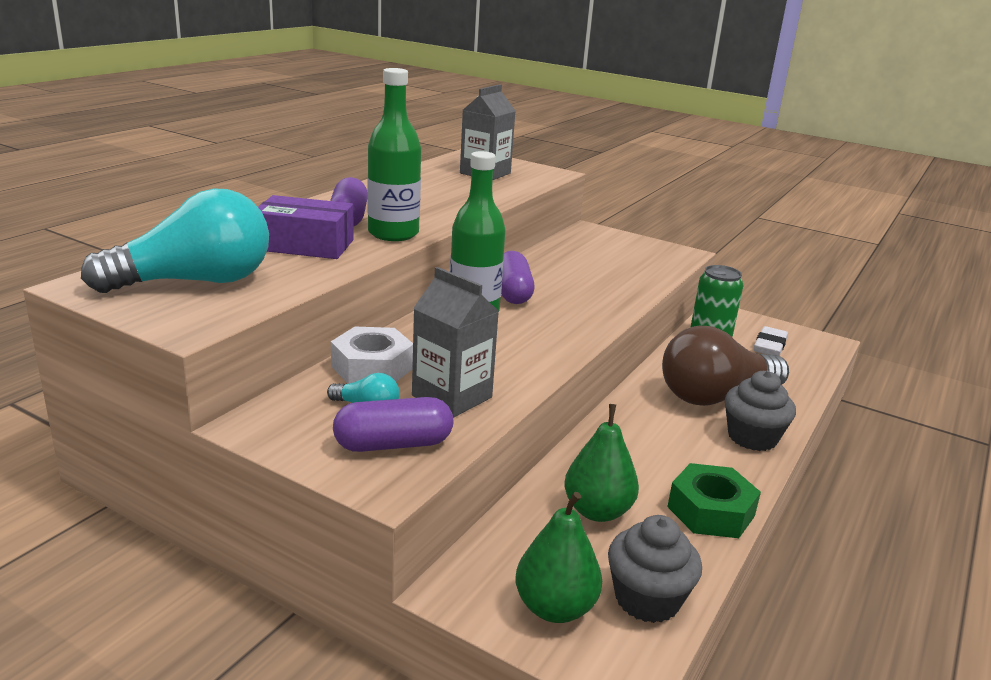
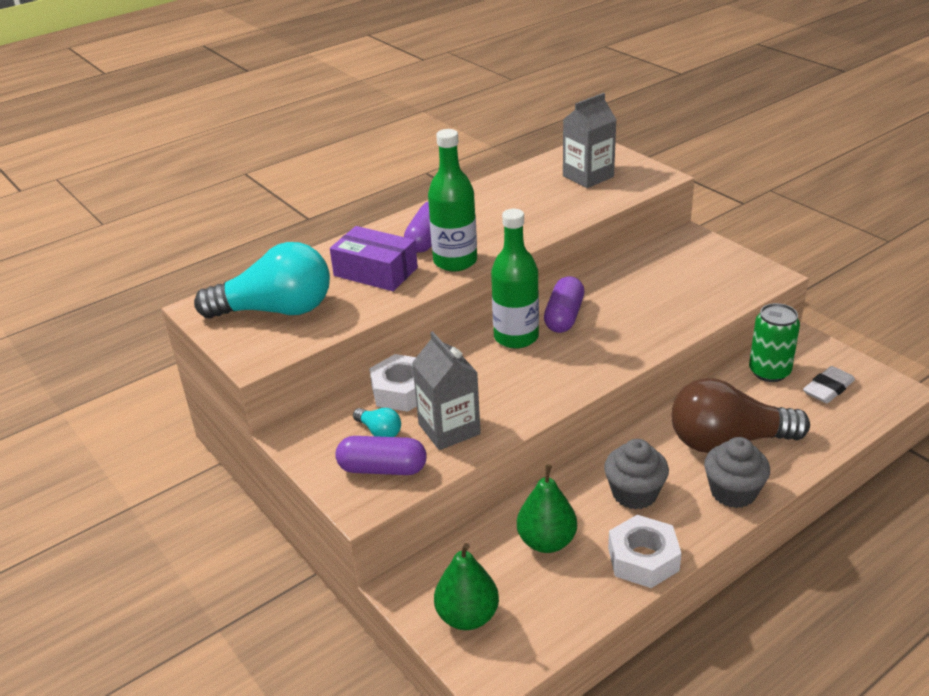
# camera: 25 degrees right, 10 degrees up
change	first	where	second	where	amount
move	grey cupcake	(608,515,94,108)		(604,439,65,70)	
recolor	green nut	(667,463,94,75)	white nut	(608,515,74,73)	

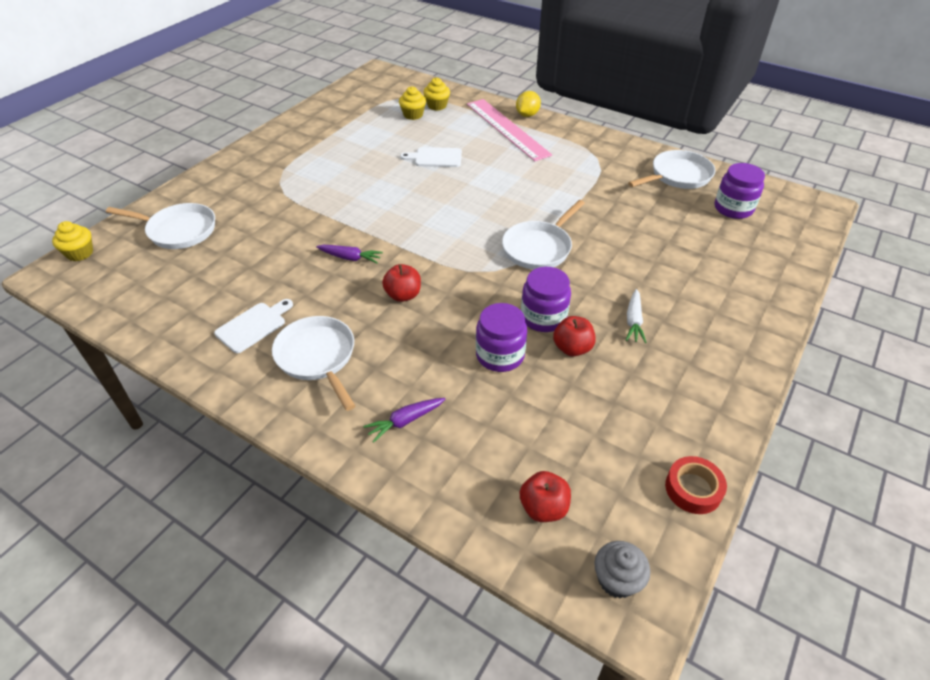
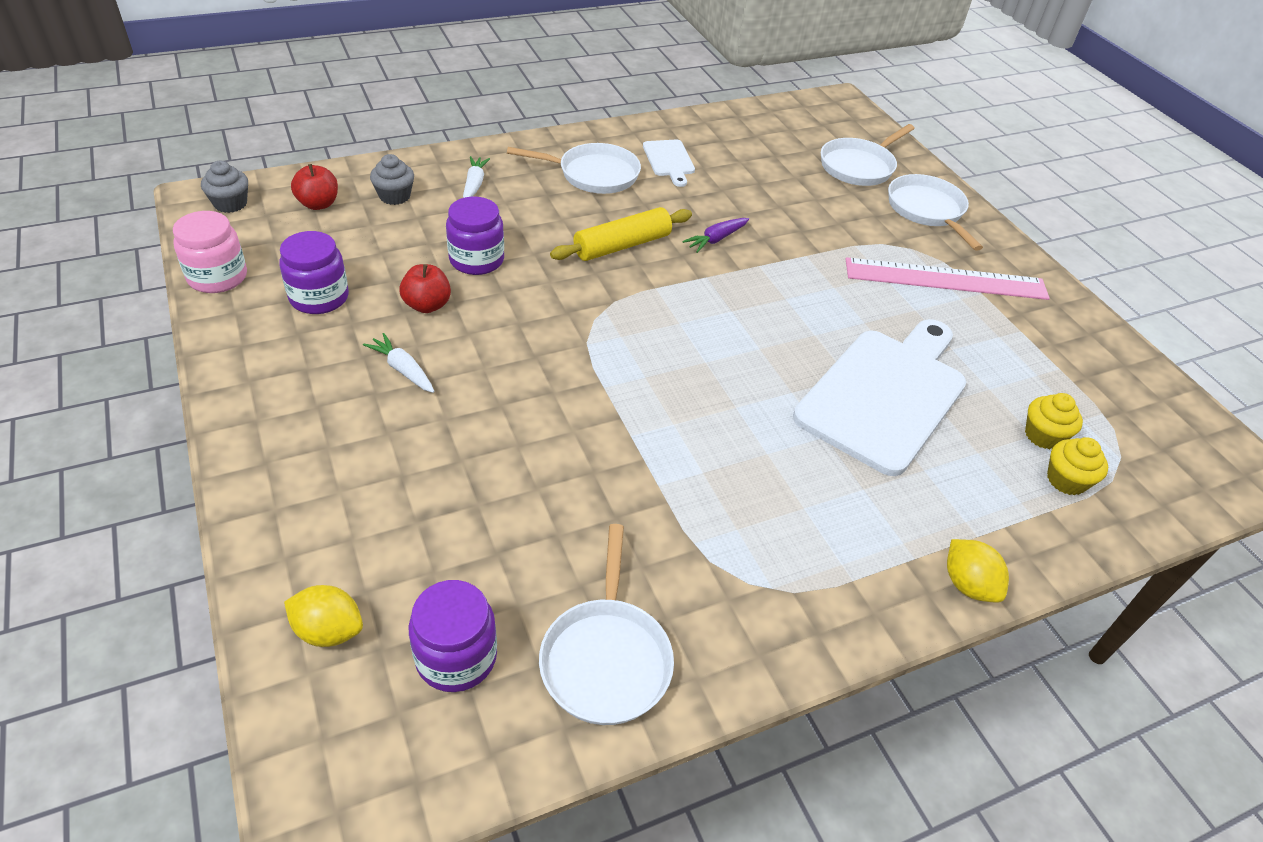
# camera: 120 degrees right, 0 degrees up
change	first	where	second	where	amount
delete	yellow cupcake	(52,221,41,40)			
recolor	purple carrot	(363,398,82,45)	white carrot	(463,156,27,42)	
replace	red apple	(382,264,39,38)	yellow rolling pin	(550,207,142,54)	
resize	white cutting board	(400,147,62,20)		(793,319,173,157)	x2.20
move	pink ruler	(467,99,85,62)		(845,257,205,43)	
move	white pan	(502,200,83,70)		(888,174,95,77)	
move	purple jar	(521,267,50,65)		(279,231,70,83)	
replace	red tape	(665,456,62,58)	pink jar	(173,211,74,82)	
insert			yellow lemon	(284,585,79,62)	
insert			grey cupcake	(370,154,44,51)	

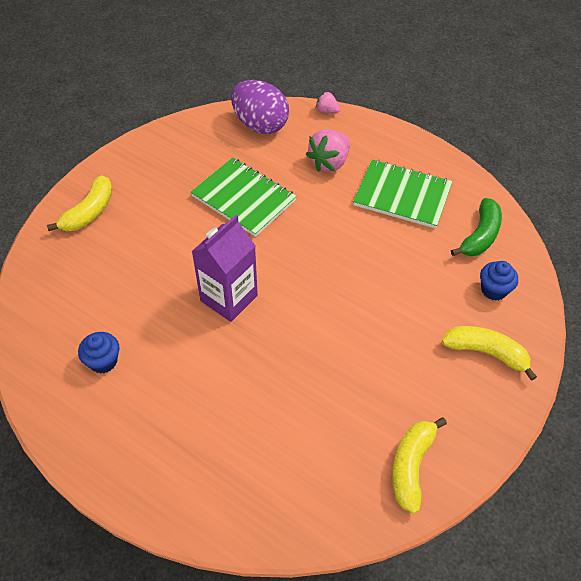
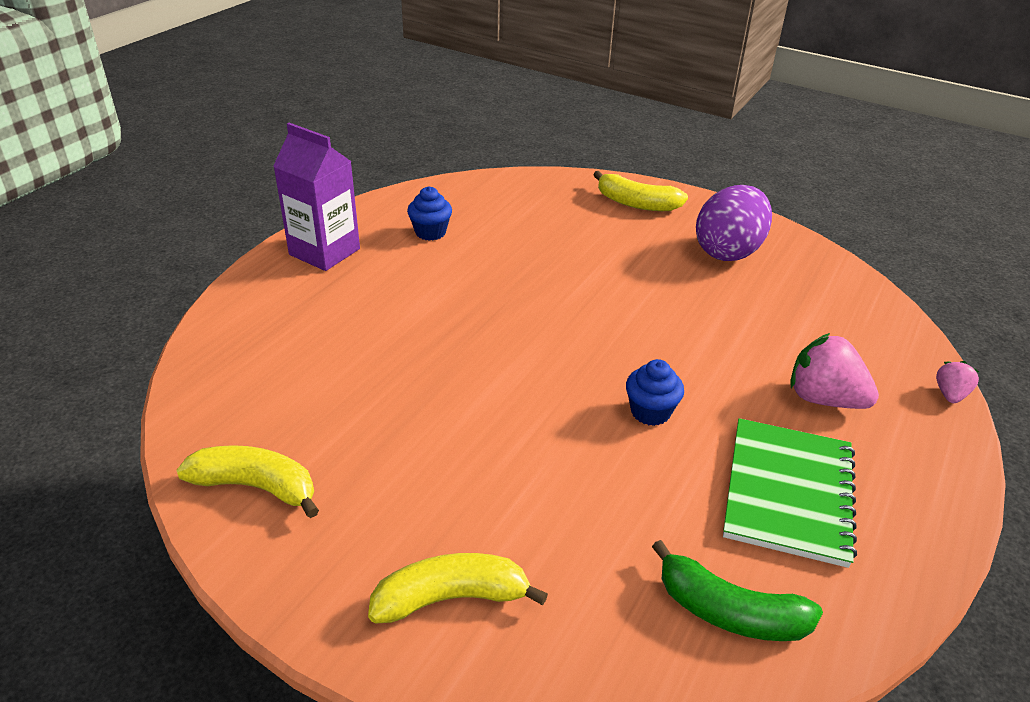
# camera: 85 degrees right, 15 degrees down
change	first	where	second	where	amount
delete	green notebook	(191,157,106,80)			
move	purple carton	(191,215,67,107)		(273,123,87,148)	
move	purple egg	(231,80,58,54)		(696,185,76,76)	
rotate	yellow banana	(442,326,95,55)		(368,553,180,71)	120 degrees counterclockwise
move	blue cupcake	(480,261,38,40)		(626,359,58,67)	

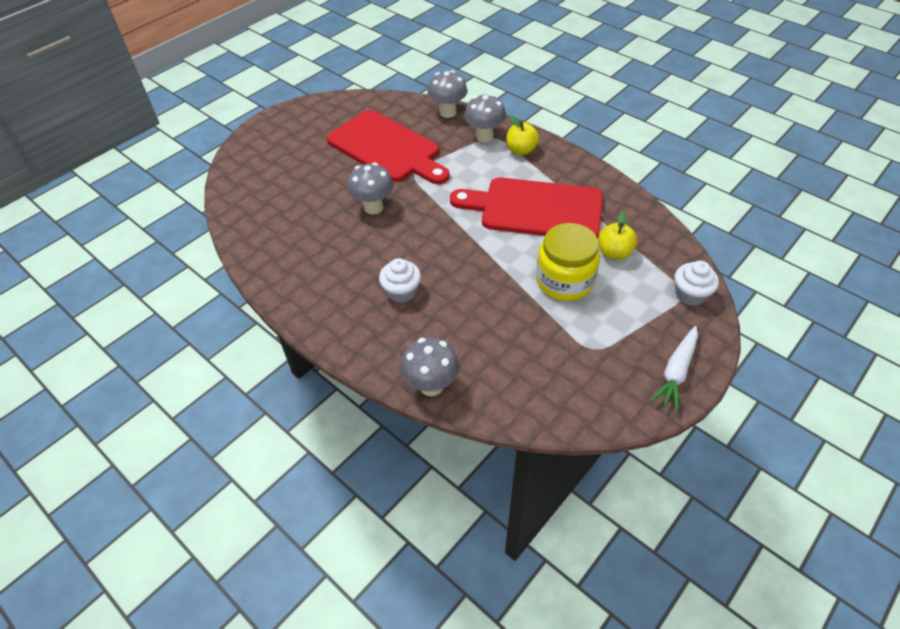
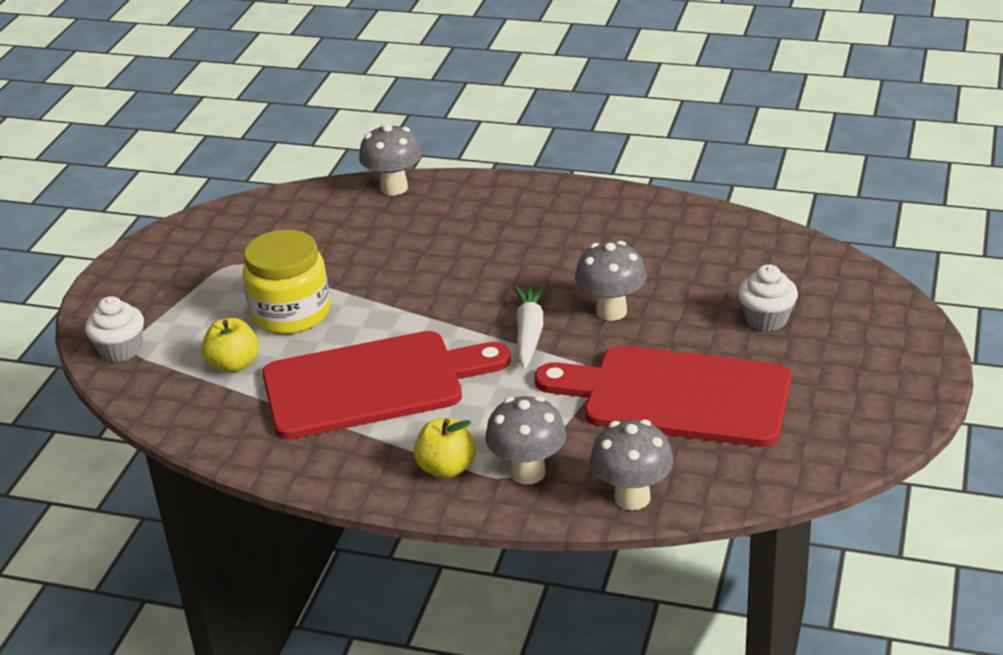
# camera: 155 degrees right, 15 degrees down
change	first	where	second	where	amount
move	white cupcake	(379,258,42,45)		(738,264,60,67)	
move	white carrot	(651,326,47,86)		(514,285,32,84)	

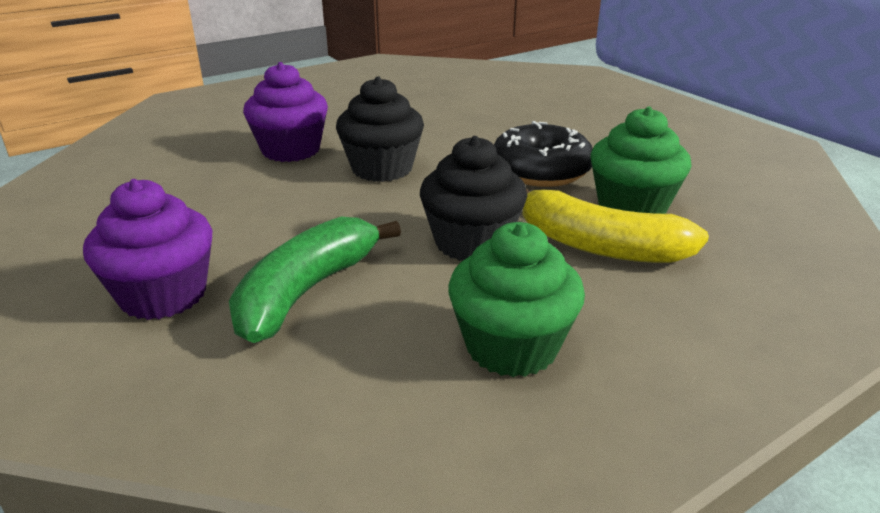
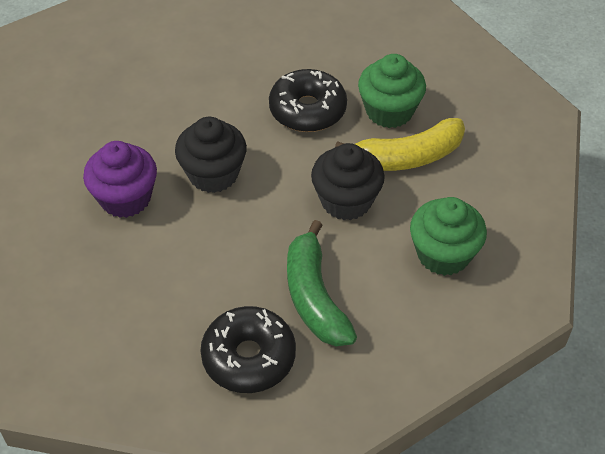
# camera: 45 degrees left, 20 degrees up
change	first	where	second	where	amount
replace	purple cupcake	(83,179,129,141)	black donut	(201,306,95,87)	

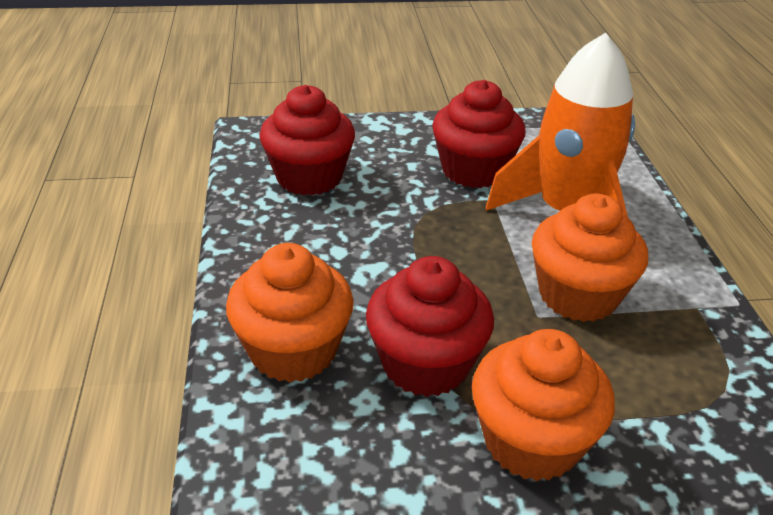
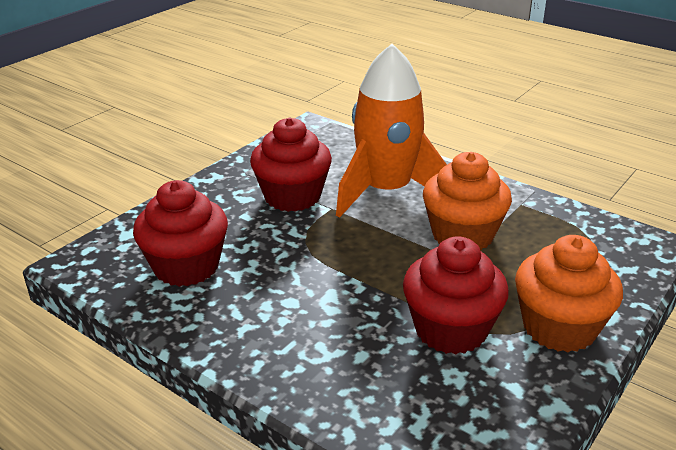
# camera: 45 degrees left, 5 degrees down
change	first	where	second	where	amount
delete	orange cupcake	(226,243,128,139)			

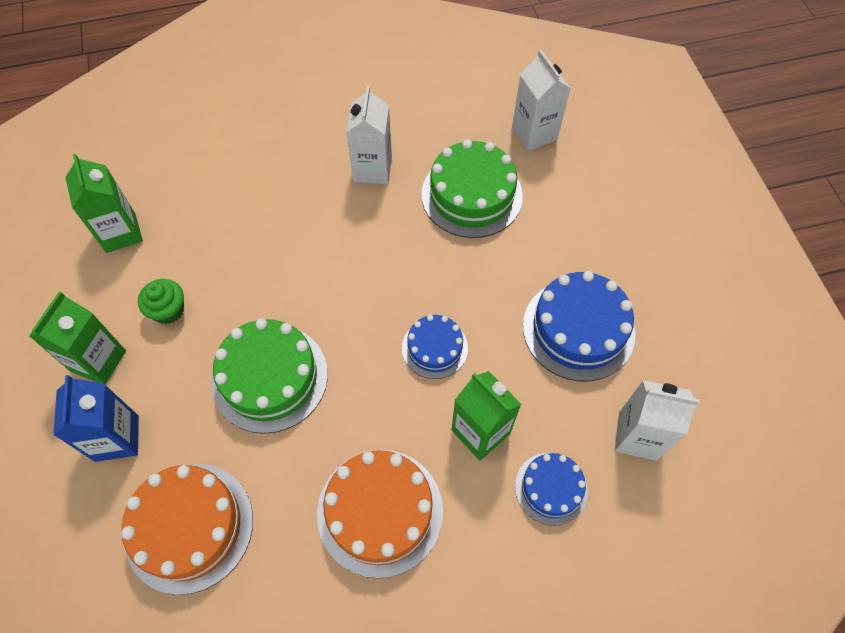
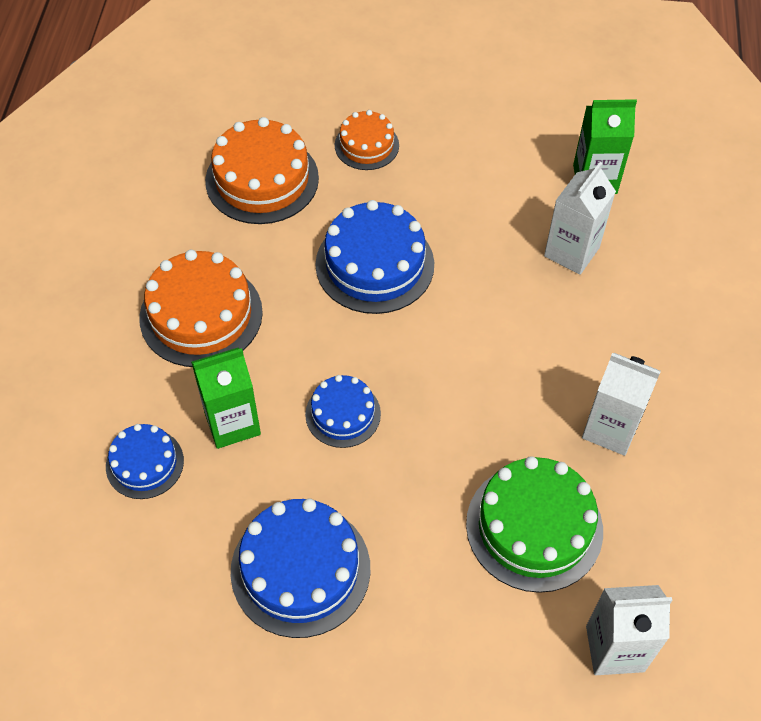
# camera: 110 degrees right, 5 degrees down
change	first	where	second	where	amount
delete	green carton	(29,291,97,93)			
replace	blue carton	(53,375,86,87)	orange cake	(335,110,64,60)	
delete	green cupcake	(138,279,46,45)			
recolor	green cake	(211,318,117,116)	blue cake	(315,200,119,114)	
move	white carton	(615,380,84,81)		(544,162,72,113)	

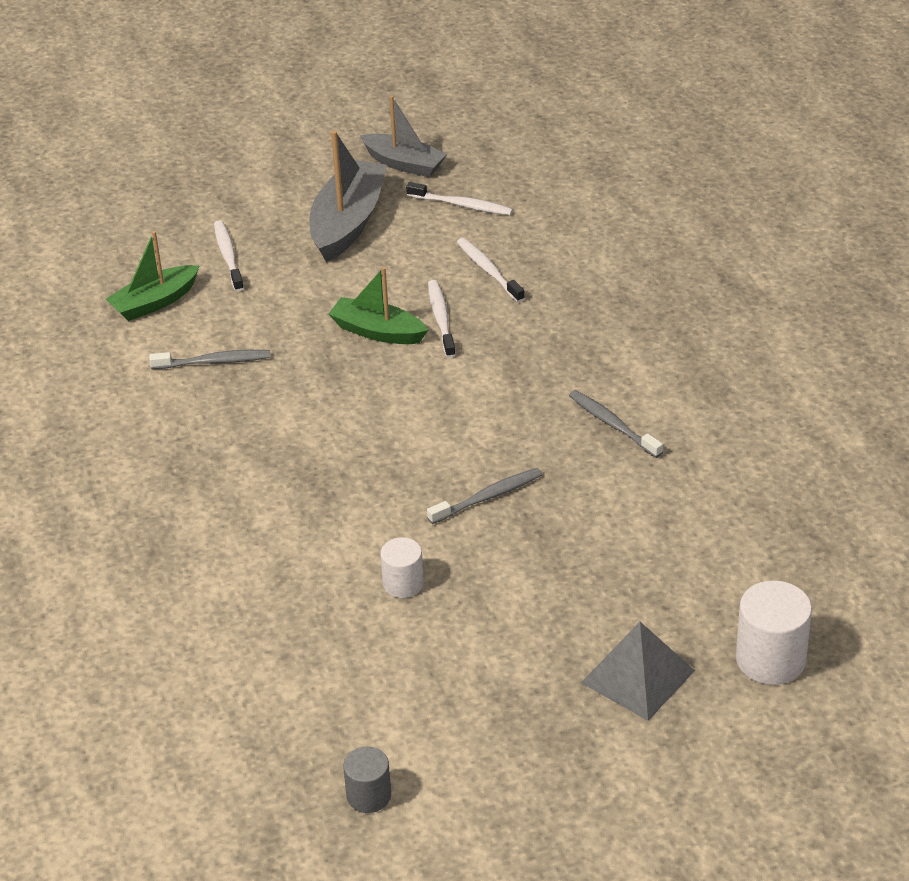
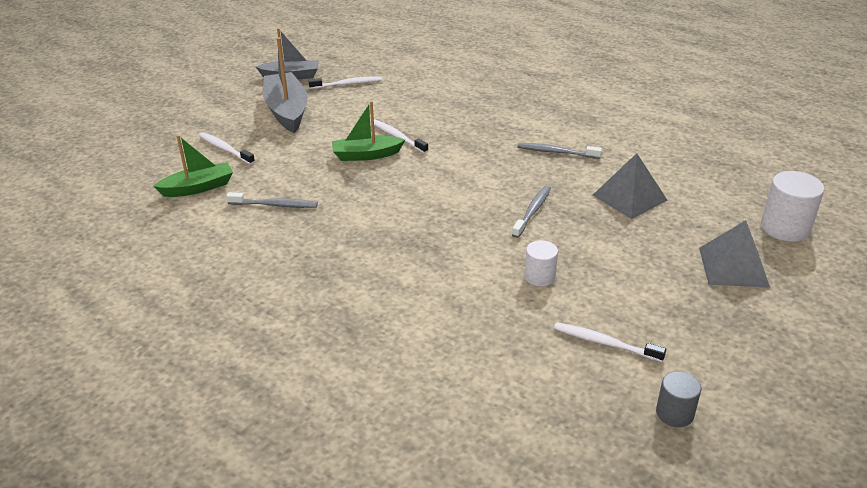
# camera: 35 degrees left, 5 degrees down
change	first	where	second	where	amount
rotate	green boat	(106,231,93,90)		(153,135,80,62)	135 degrees counterclockwise
rotate	grey toothbrush	(149,350,121,19)		(227,192,91,16)	45 degrees clockwise
move	white toothbrush	(457,238,68,65)		(554,322,112,40)	
insert			grey pyramid	(593,153,75,66)	

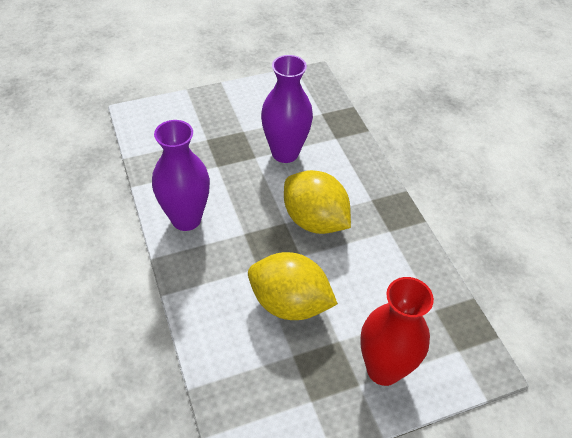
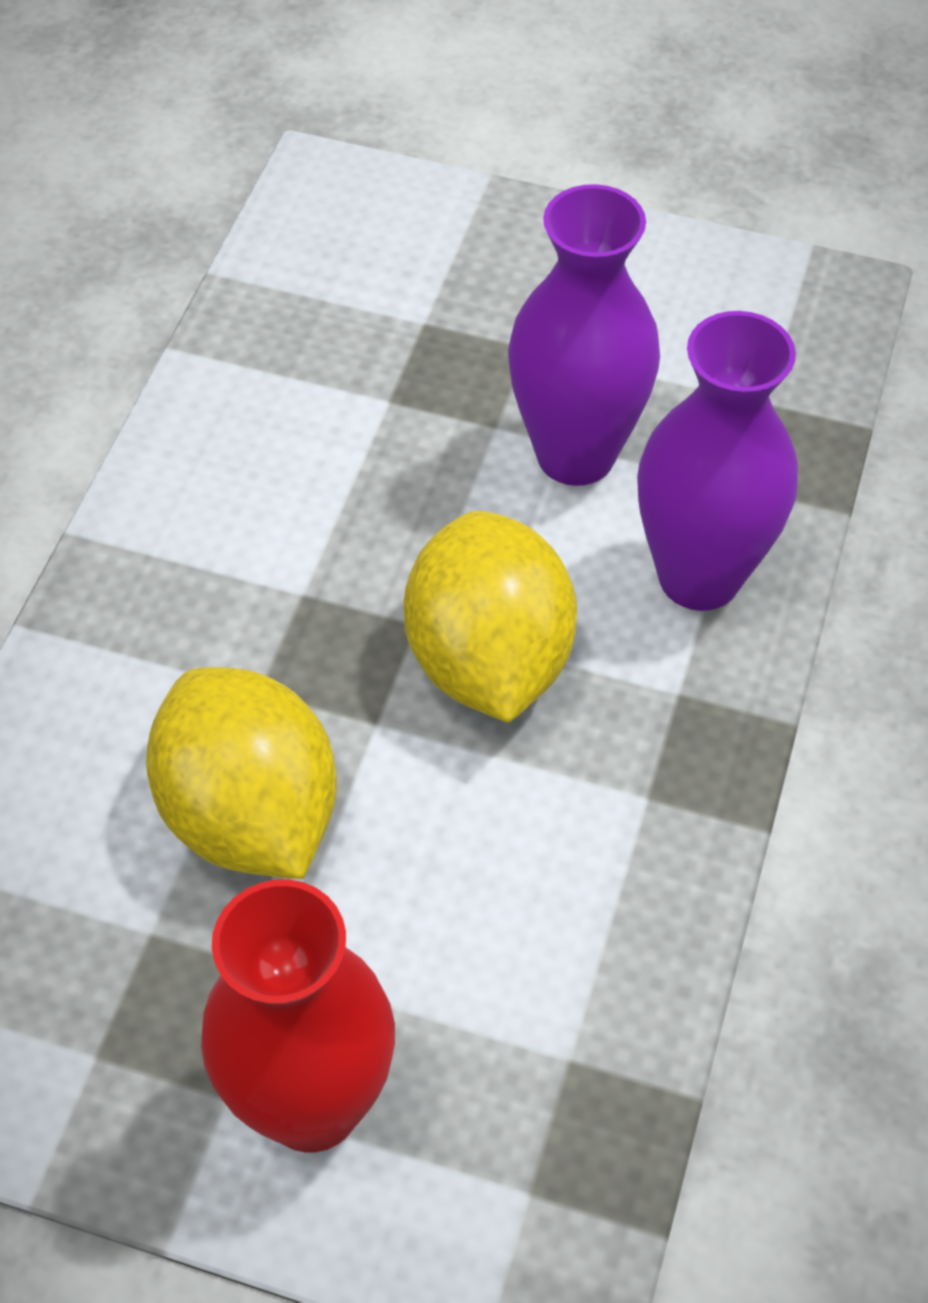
# camera: 40 degrees right, 5 degrees up
change	first	where	second	where	amount
move	purple vase	(152,120,58,111)		(637,311,161,300)	

